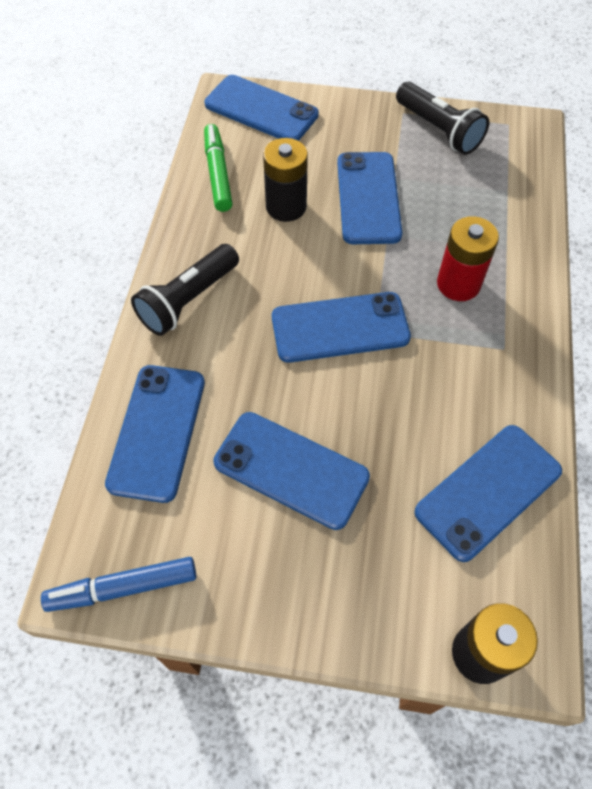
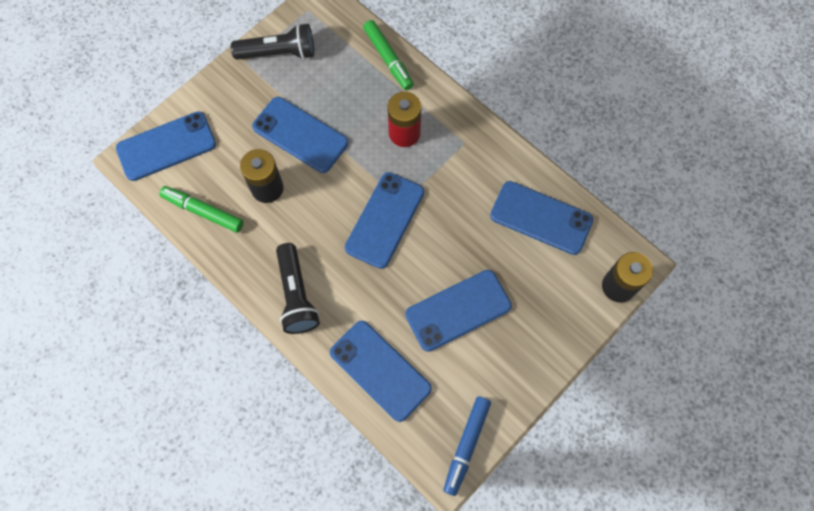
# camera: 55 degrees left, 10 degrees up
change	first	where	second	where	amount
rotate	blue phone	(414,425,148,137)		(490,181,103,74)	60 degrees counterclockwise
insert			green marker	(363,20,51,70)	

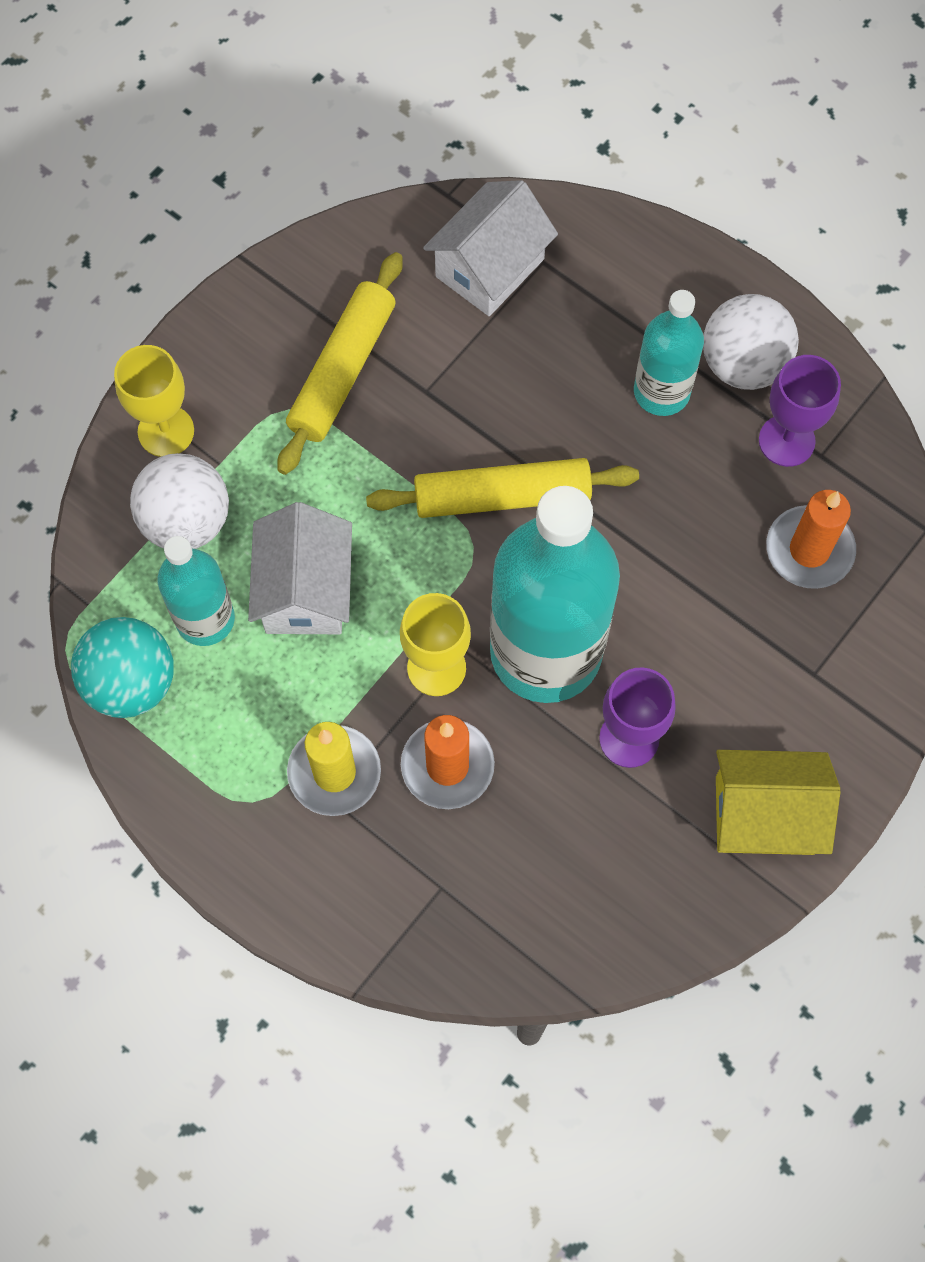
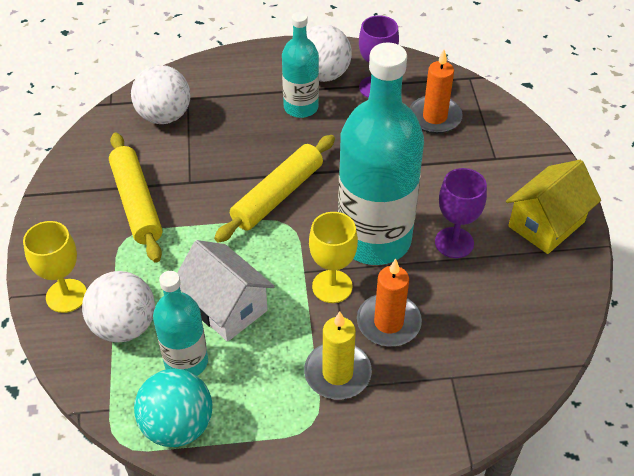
# camera: 45 degrees left, 20 degrees down
change	first	where	second	where	amount
replace	white house	(423,180,135,136)	white ball	(131,65,59,59)	

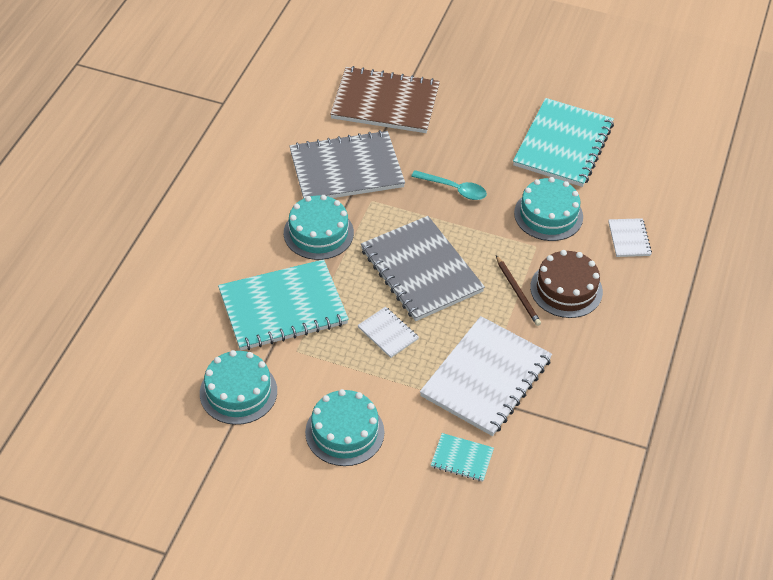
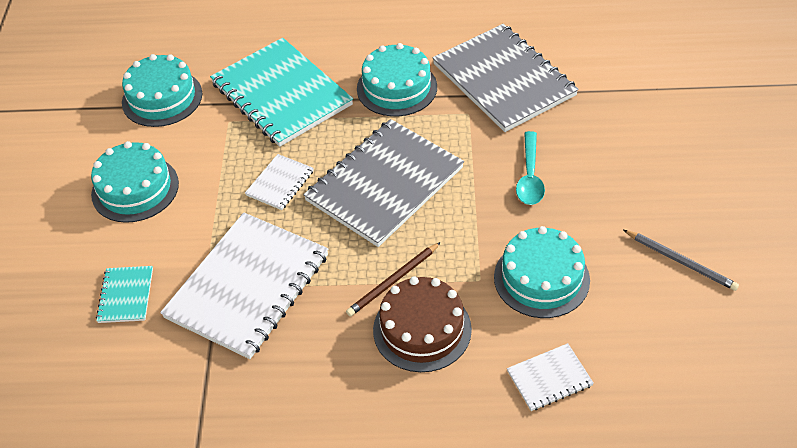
# camera: 75 degrees right, 0 degrees up
change	first	where	second	where	amount
delete	brown notebook	(330,66,110,67)			
rotate	white notebook	(420,316,132,120)		(160,212,168,147)	75 degrees counterclockwise
replace	turquoise notebook	(513,98,101,89)	grey pencil	(624,230,115,61)	

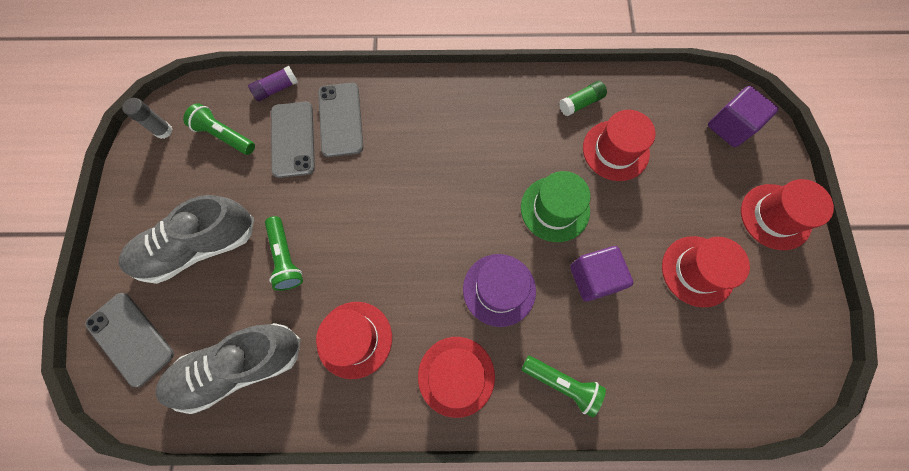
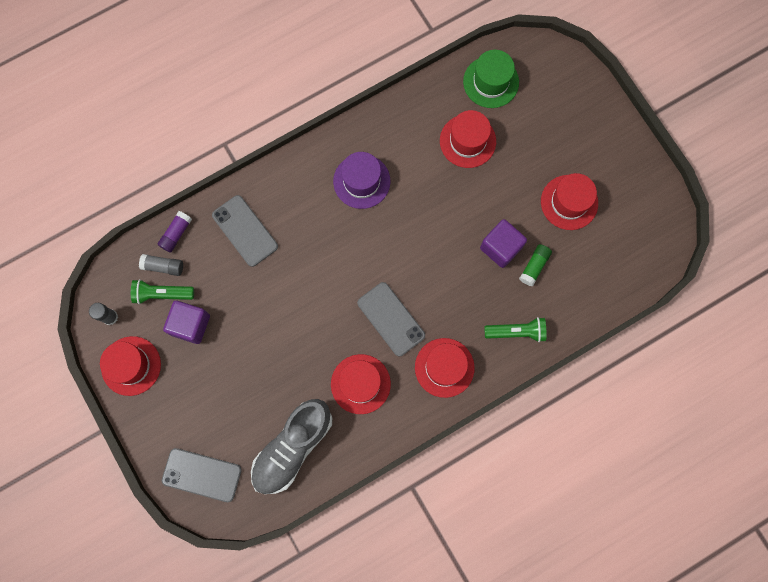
# camera: 30 degrees left, 5 degrees up
change	first	where	second	where	amount
delete	grey shoe	(119,195,135,89)			
delete	green flashlight	(265,216,38,75)			
move	grey phone	(271,102,44,76)		(357,282,68,74)	
move	purple hat	(463,254,73,73)		(333,152,57,57)	
move	green hat	(521,171,70,71)		(463,50,56,58)	
move	green glue stick	(559,81,48,35)		(519,244,33,42)	
move	purple cube	(708,86,71,61)		(163,301,47,43)	
move	red hat	(741,179,93,71)		(100,336,61,60)	
insert			grey glue stick	(139,254,44,22)	

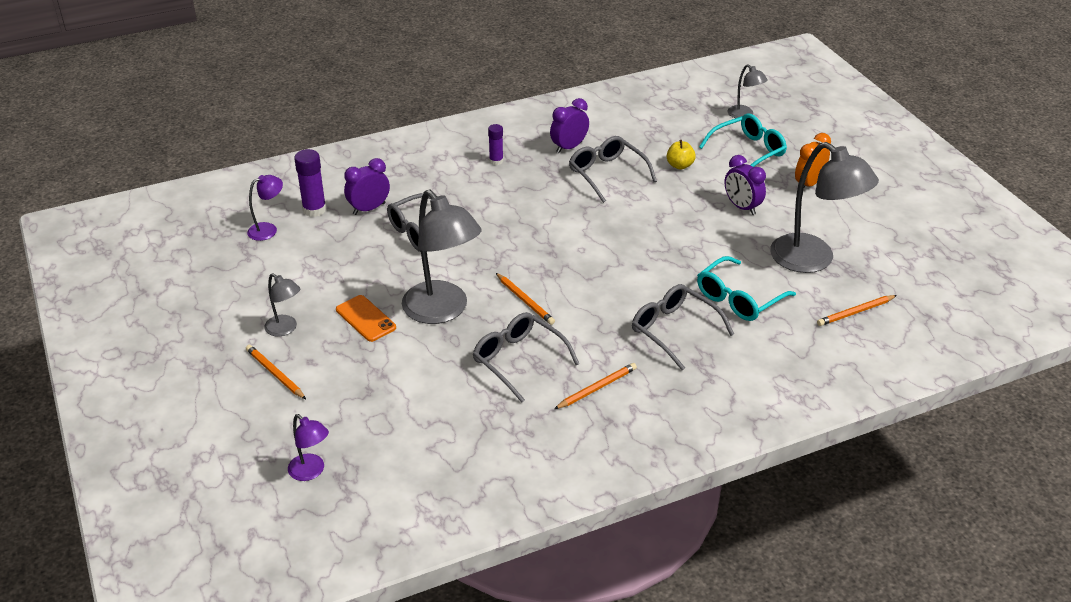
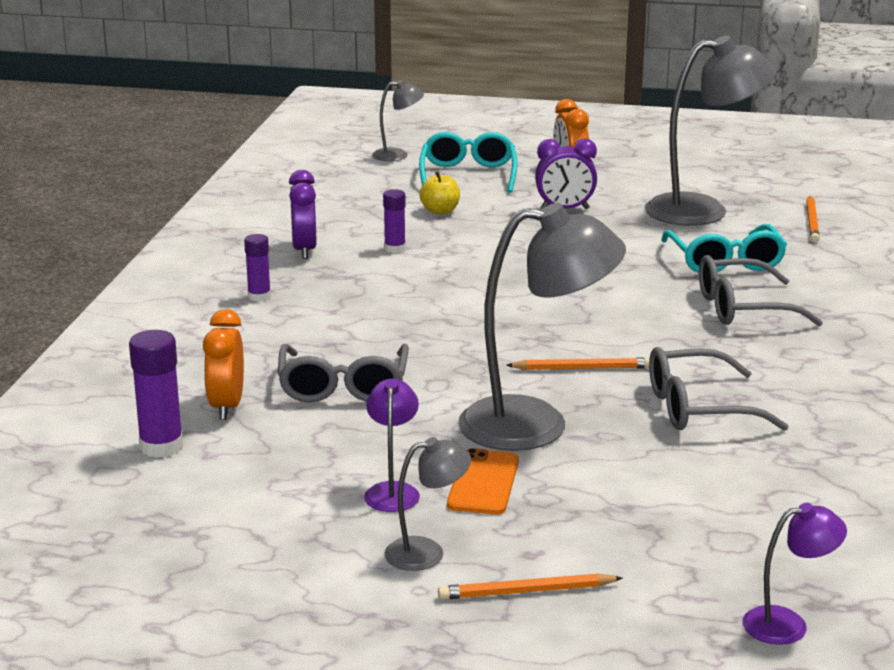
# camera: 55 degrees left, 15 degrees down
change	first	where	second	where	amount
move	purple lamp	(247,175,36,66)		(364,379,56,133)	
rotate	orange phone	(336,295,60,47)		(447,448,72,67)	75 degrees counterclockwise
recolor	purple clock	(344,158,46,57)	orange clock	(203,309,41,111)	
delete	orange pencil	(554,363,83,46)			
replace	grey glasses	(569,136,88,67)	purple glue stick	(383,189,23,64)	

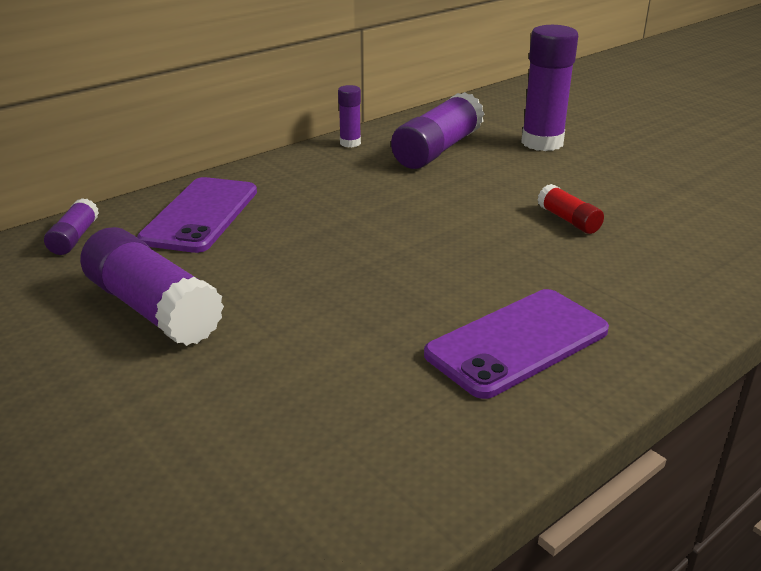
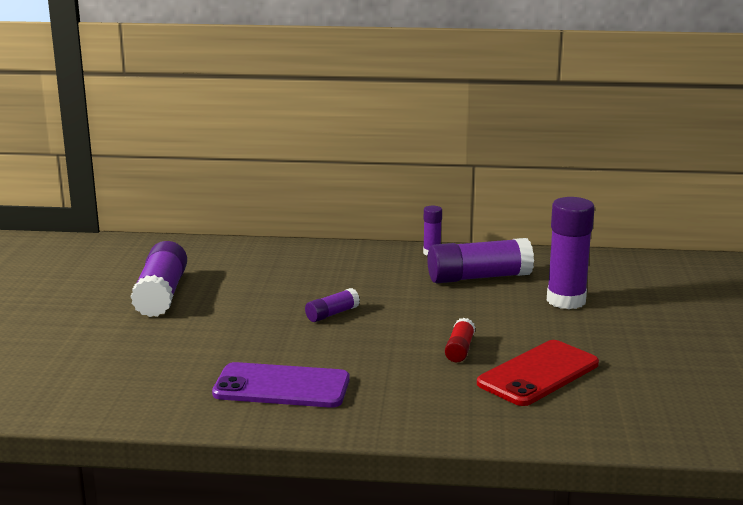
# camera: 45 degrees right, 10 degrees down
change	first	where	second	where	amount
move	purple glue stick	(44,198,55,57)		(305,288,55,34)	
delete	purple phone	(137,177,120,76)			
insert			red phone	(477,340,122,66)	

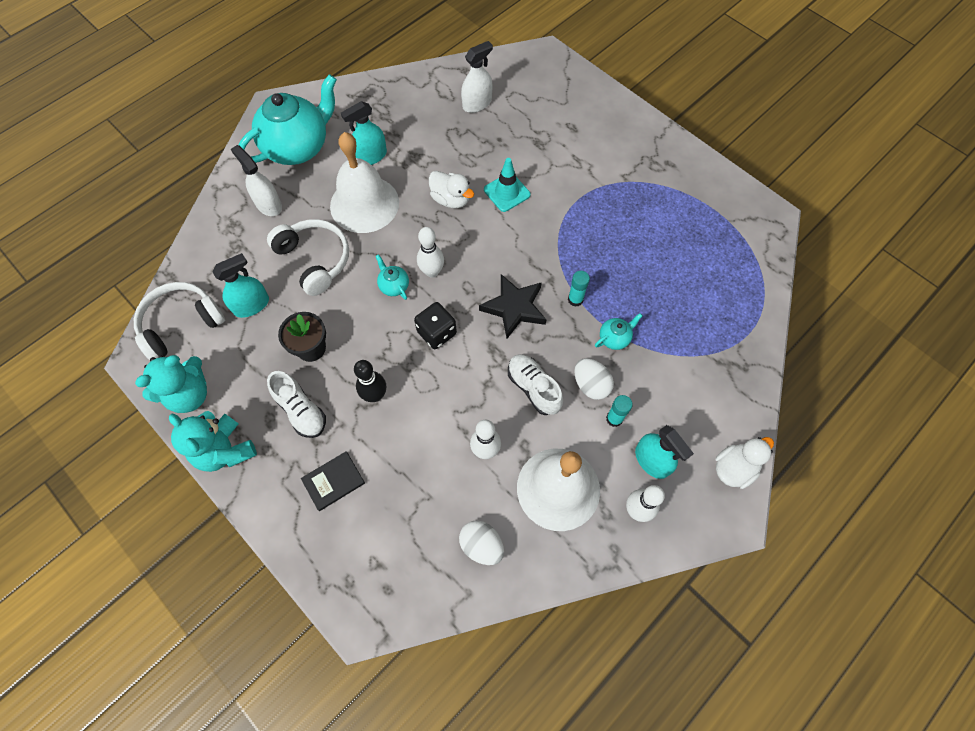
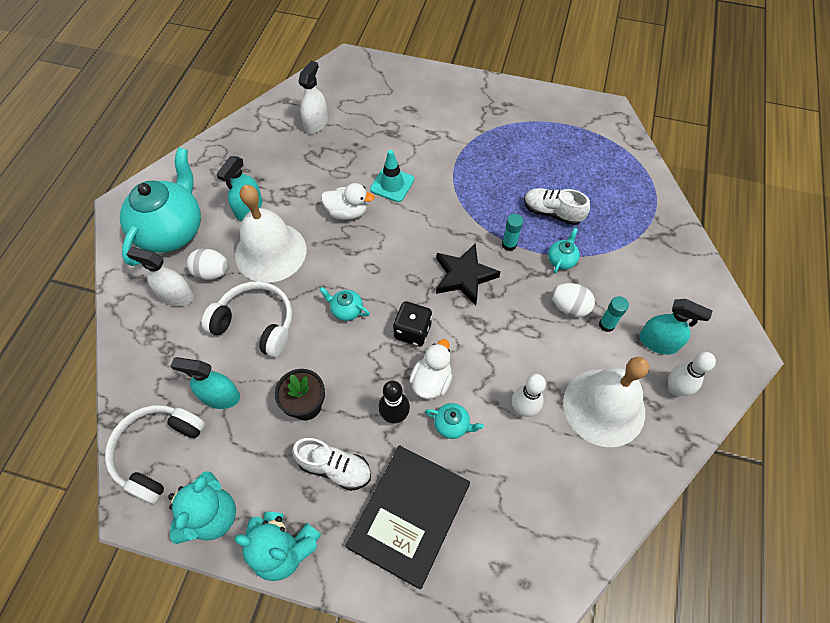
# camera: 30 degrees left, 5 degrees down
change	first	where	second	where	amount
rotate	turquoise spray bottle	(212,253,57,65)		(170,357,70,52)	105 degrees counterclockwise
resize	black book	(301,451,64,60)		(345,445,125,144)	x2.02
delete	white bowling pin	(417,227,27,51)			
move	white egg	(459,520,45,45)		(187,248,42,32)	
move	white shoe	(508,354,55,61)		(524,188,66,37)	
move	white duck	(715,437,59,52)		(409,339,43,60)	
insert			turquoise teapot	(425,403,59,36)	

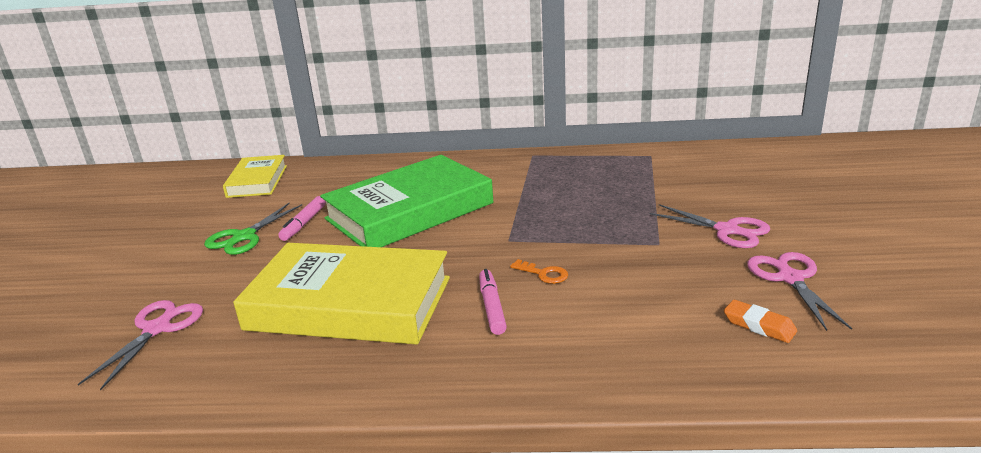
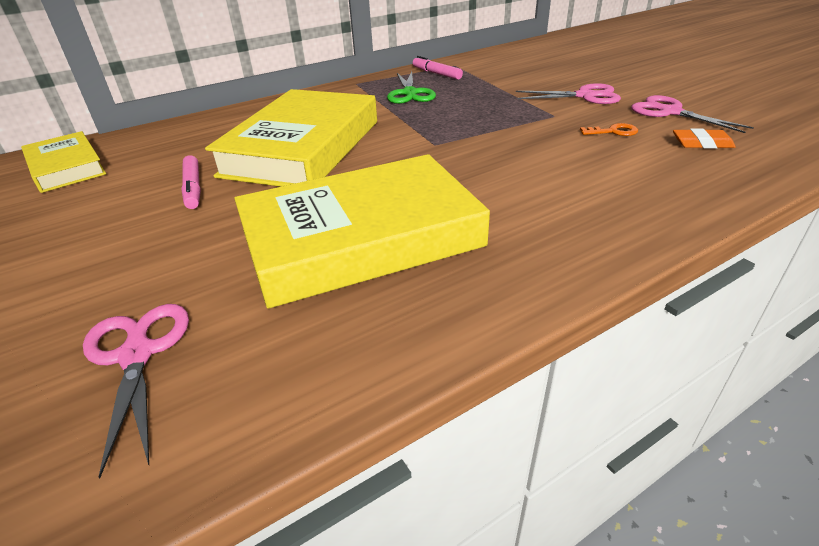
# camera: 35 degrees left, 10 degrees up
change	first	where	second	where	amount
move	green scissors	(204,203,98,52)		(387,71,49,33)	
recolor	green book	(320,155,173,92)	yellow book	(205,89,172,98)	
move	pink marker	(479,269,28,66)		(413,56,50,24)	
move	orange key	(510,259,58,25)		(580,123,58,13)	

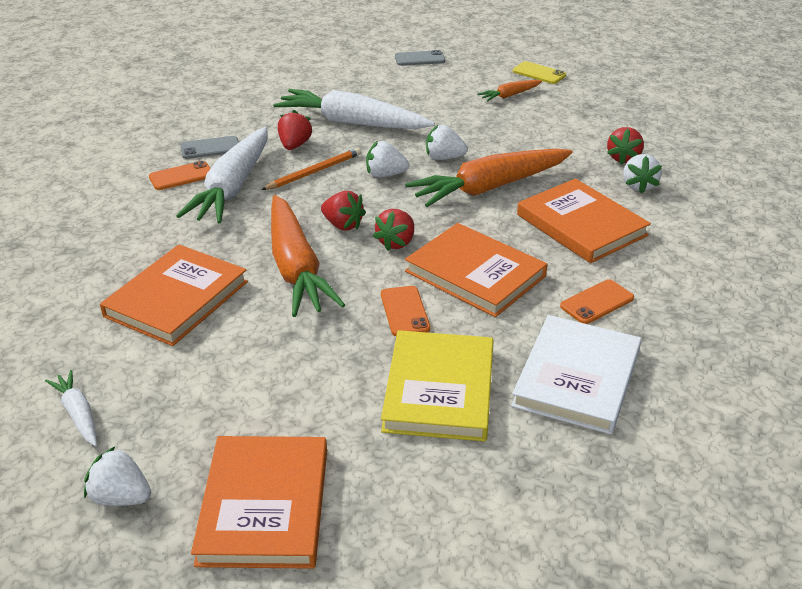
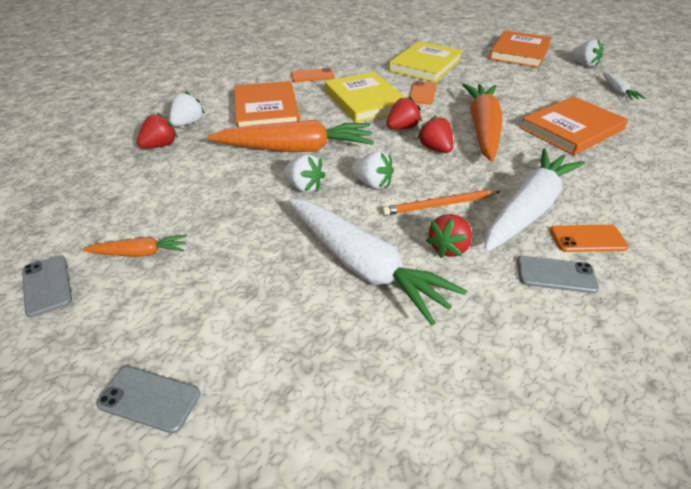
# camera: 155 degrees left, 5 degrees up
change	first	where	second	where	amount
recolor	orange book	(405,223,142,94)	yellow book	(325,72,81,51)	
delete	white book	(511,315,130,119)			
recolor	yellow phone	(513,61,53,23)	grey phone	(22,255,50,63)	

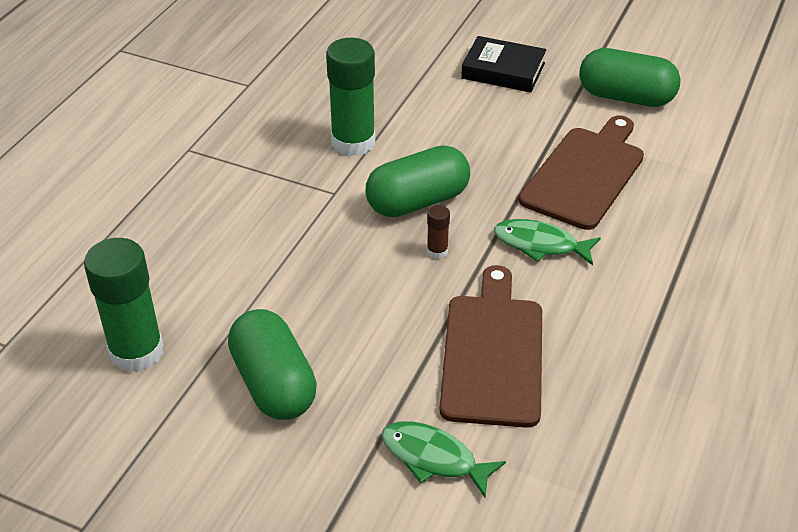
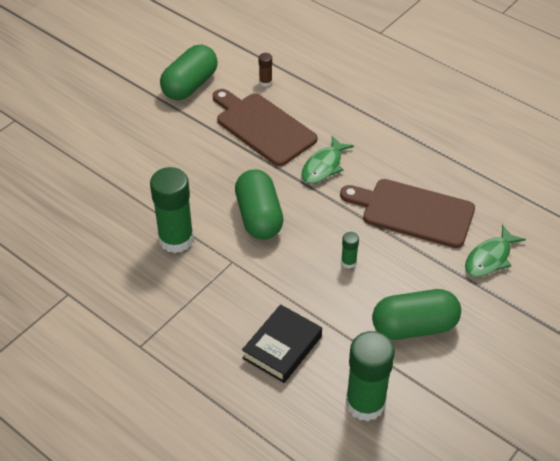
# camera: 75 degrees left, 5 degrees up
change	first	where	second	where	amount
move	brown glue stick	(427,205,23,54)		(259,53,13,34)	
move	black book	(461,36,85,57)		(242,304,80,79)	
insert			green glue stick	(341,232,18,36)	

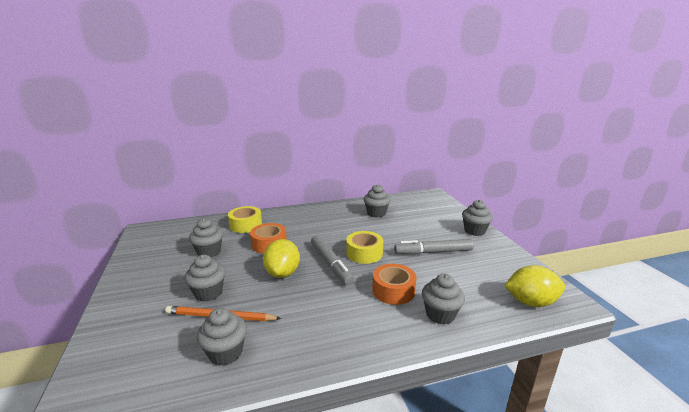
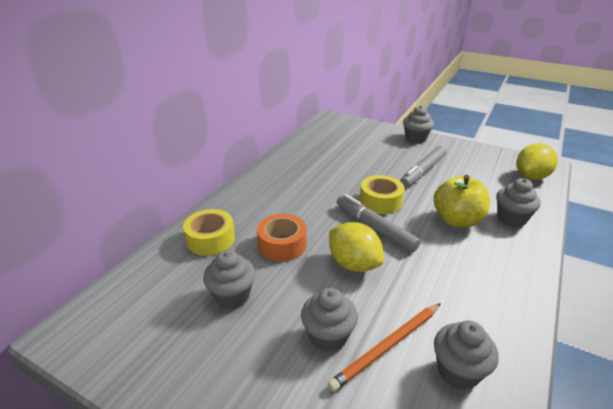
# camera: 45 degrees left, 10 degrees up
change	first	where	second	where	amount
rotate	grey marker	(311,235,43,50)		(337,194,84,58)	150 degrees counterclockwise
delete	grey cupcake	(364,184,27,34)			
replace	orange tape	(372,264,45,41)	yellow apple	(434,175,56,53)	

